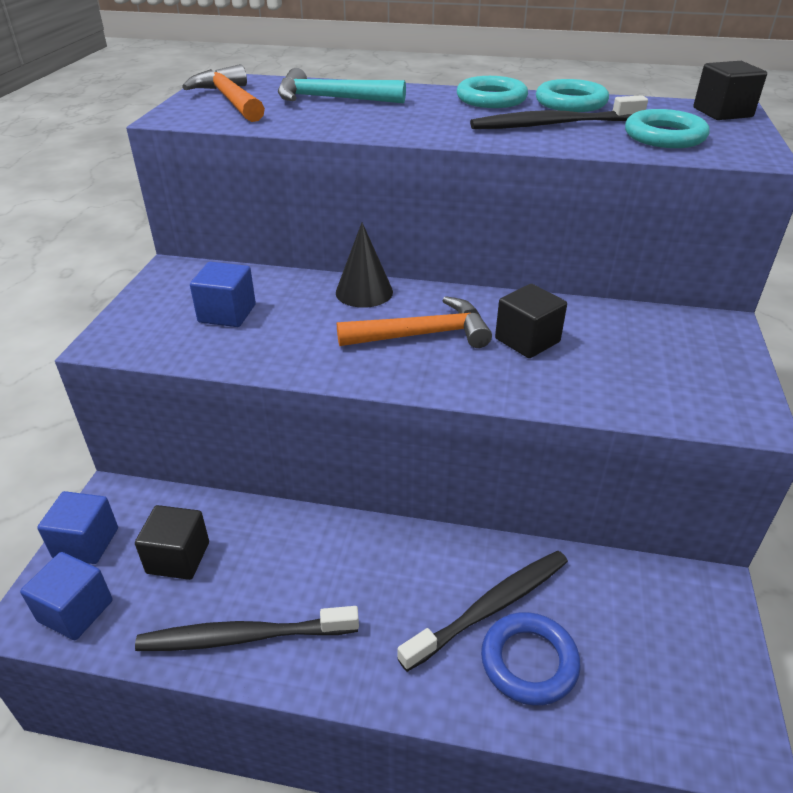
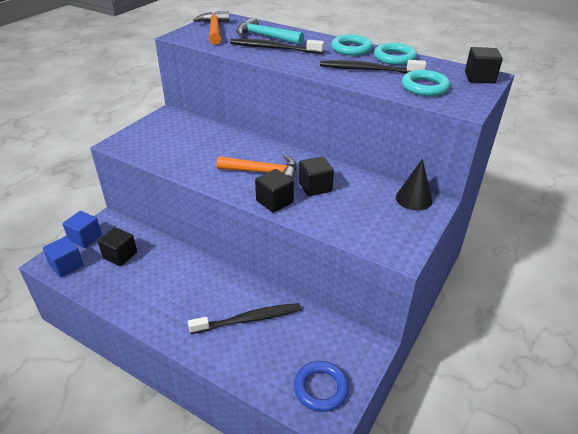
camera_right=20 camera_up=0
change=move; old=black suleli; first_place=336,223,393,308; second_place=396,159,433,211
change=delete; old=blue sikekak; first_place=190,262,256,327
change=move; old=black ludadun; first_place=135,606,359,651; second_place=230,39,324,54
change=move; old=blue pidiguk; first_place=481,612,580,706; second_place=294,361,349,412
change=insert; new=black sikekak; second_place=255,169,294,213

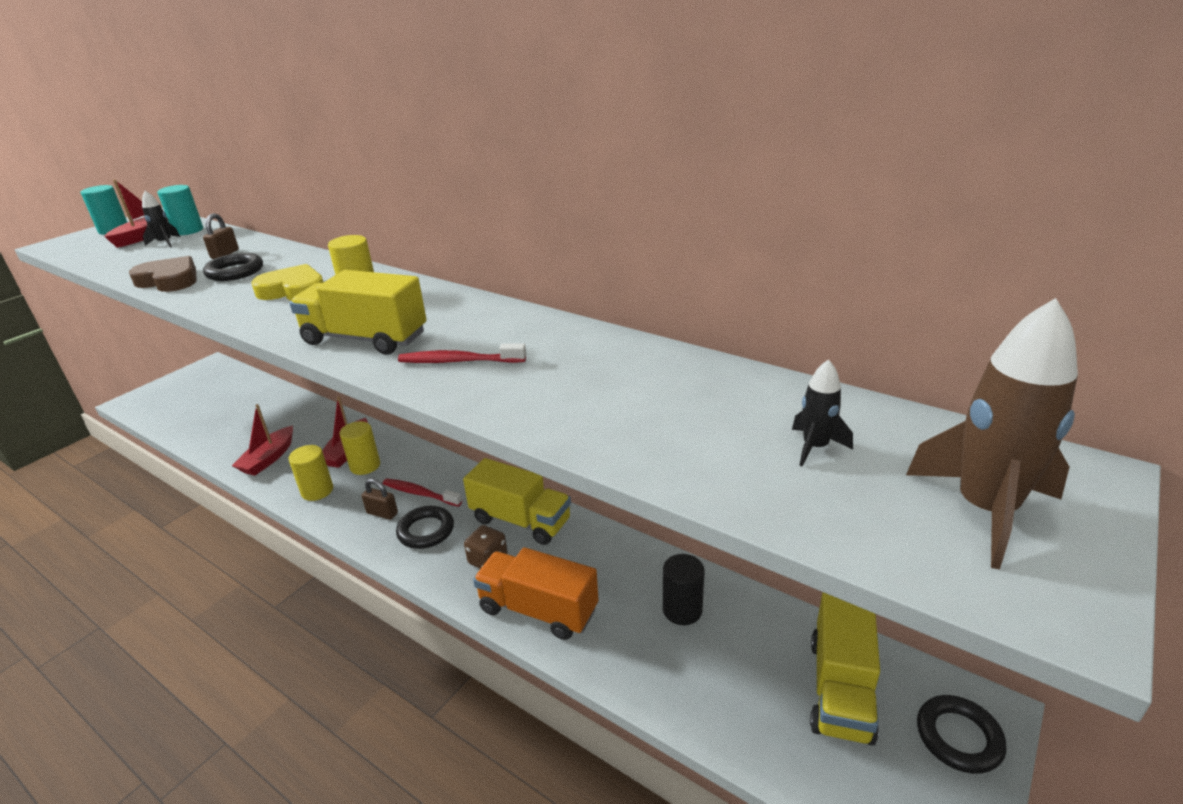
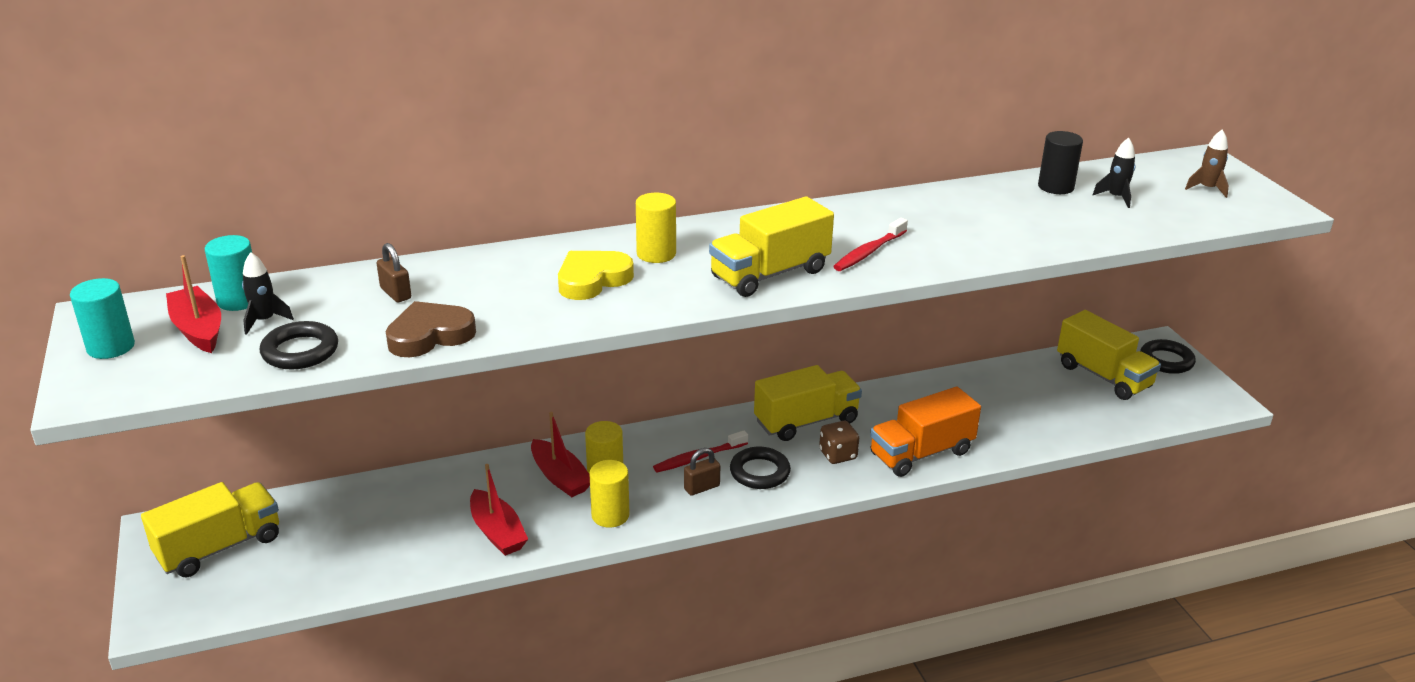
camera_right=-55 camera_up=0
change=move; old=black pidiguk; first_place=203,253,263,281; second_place=260,321,338,369
change=resize; old=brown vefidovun; first_place=906,298,1078,570; second_place=1185,130,1229,198; factor=0.5
change=move; old=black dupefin; first_place=663,554,704,625; second_place=1038,131,1083,194
change=insert; new=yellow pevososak; second_place=141,482,279,577

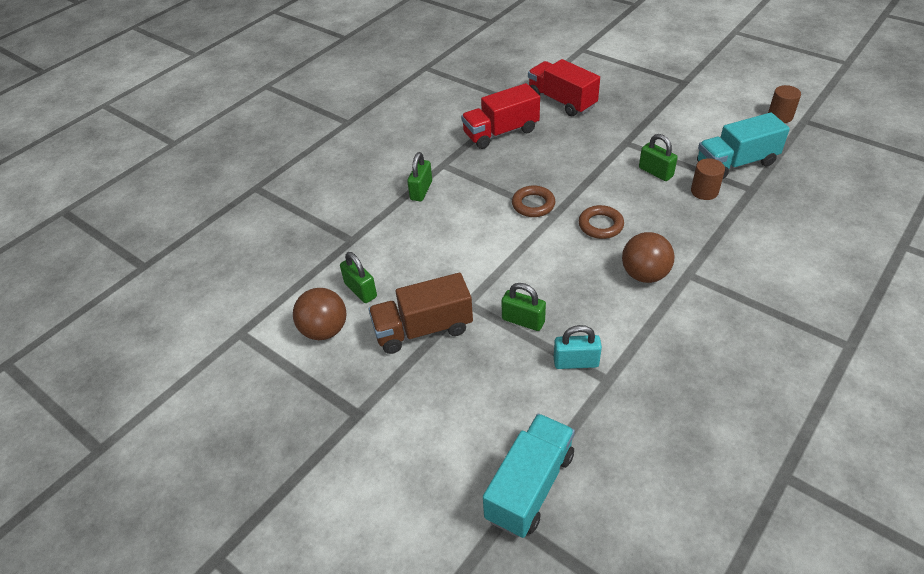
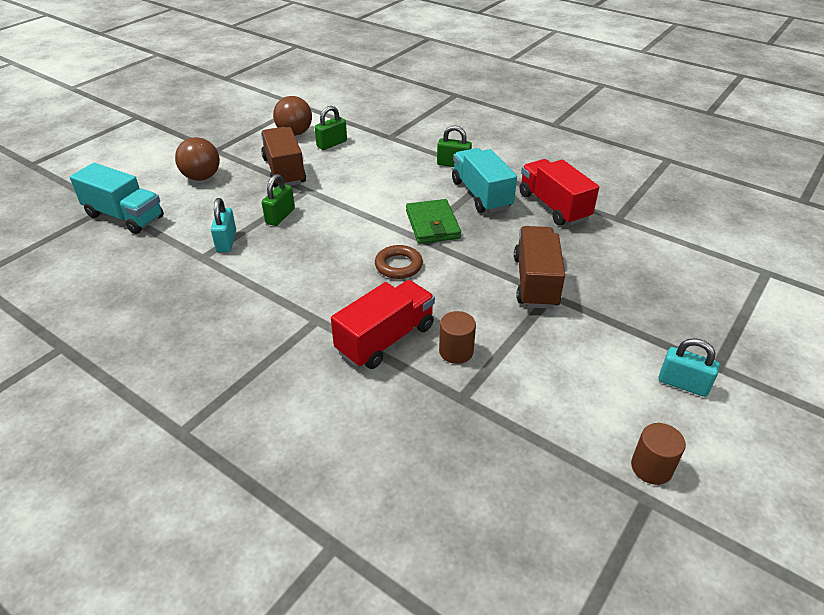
camera_right=85 camera_up=-5
change=move; old=red pevososak; first_place=528,59,600,116; second_place=331,280,435,369
change=move; old=turquoise pevososak; first_place=697,112,790,179; second_place=452,148,517,213
change=delete; old=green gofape; first_place=639,134,678,181
change=replace; old=brown pidiguk; new=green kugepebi; first_place=512,185,555,217; second_place=406,199,461,244
change=move; old=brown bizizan; first_place=622,232,674,283; second_place=175,137,220,181
change=insert; new=brown pevososak; second_place=514,226,565,309
change=insert; new=turquoise gofape; second_place=659,338,720,397

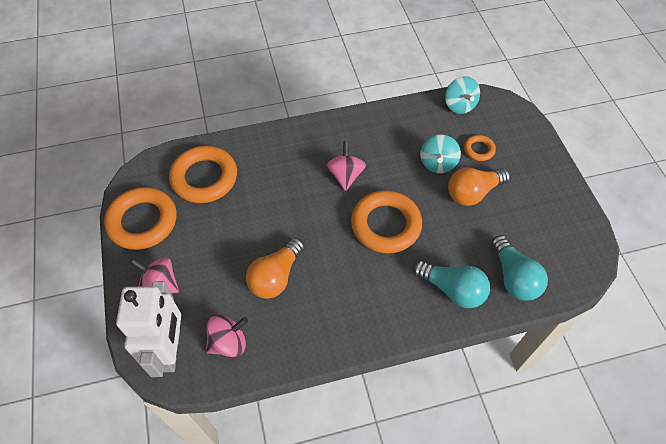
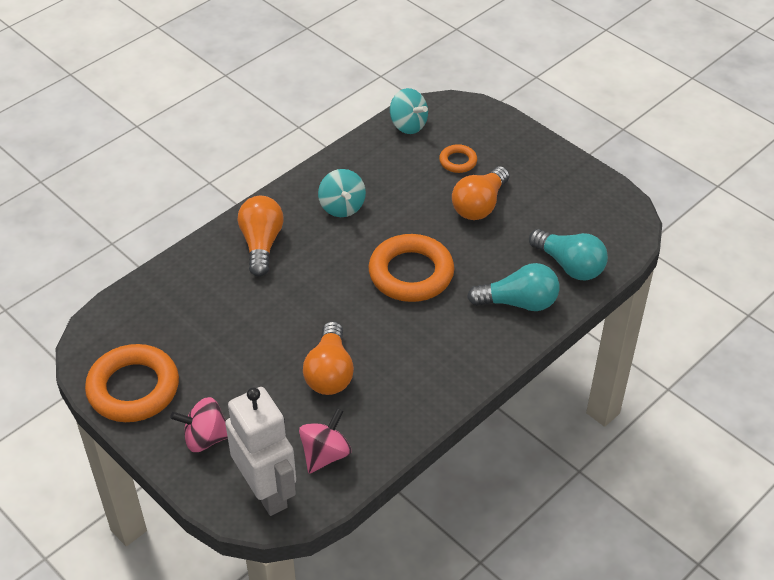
camera_right=-30 camera_up=-10
change=move; old=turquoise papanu; first_place=420,135,461,173; second_place=318,169,366,217
change=delete; old=pink papanu; first_place=326,141,366,191
change=delete; old=orange pidiguk; first_place=169,146,237,203
change=insert; new=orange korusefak; second_place=238,196,284,277

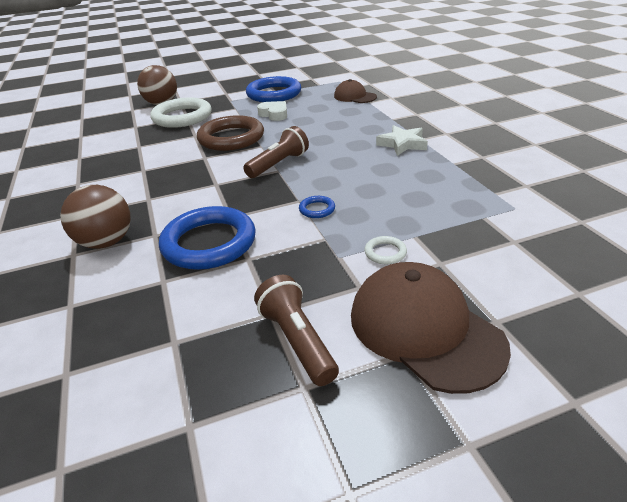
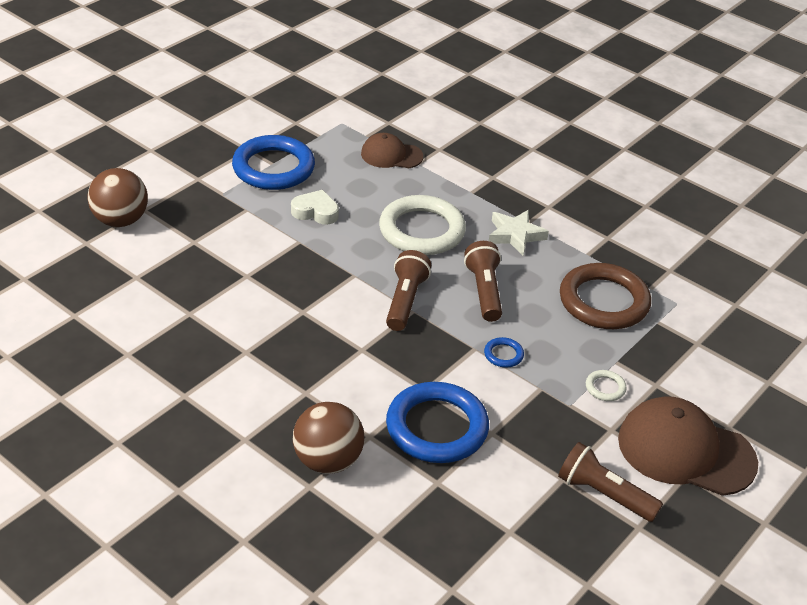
camera_right=-35 camera_up=5
change=move; old=white pidiguk; first_place=150,97,212,128; second_place=379,195,466,255
change=move; old=brown pidiguk; first_place=197,115,264,151; second_place=560,263,651,329
change=insert; new=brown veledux; second_place=464,241,502,322

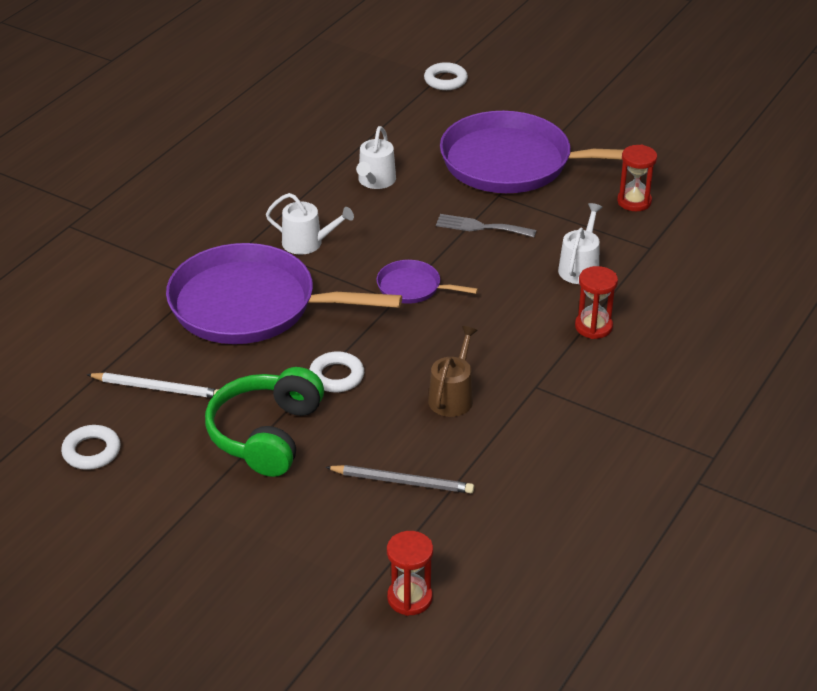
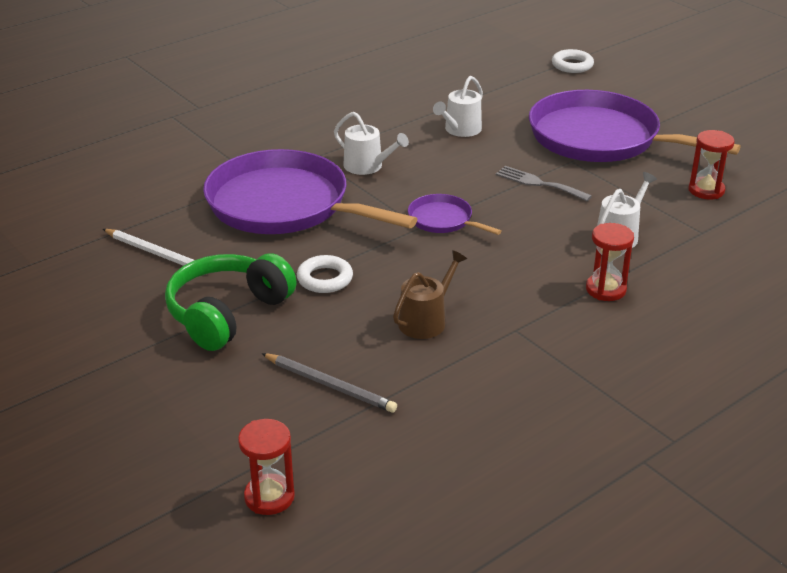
camera_right=20 camera_up=-5
change=delete; old=white pidiguk; first_place=61,425,121,470

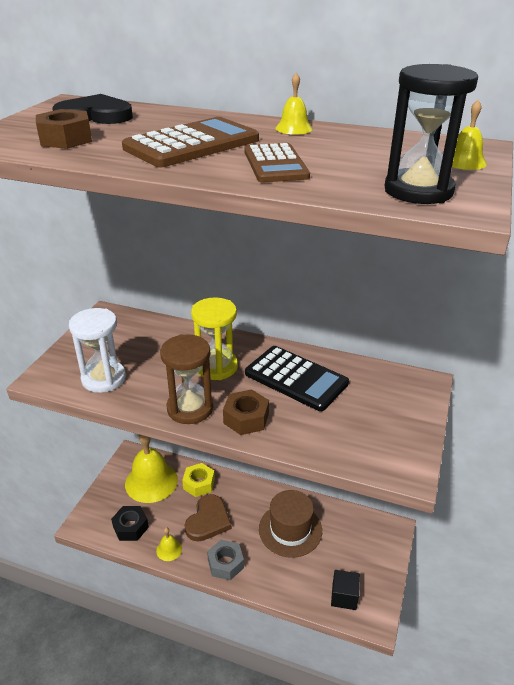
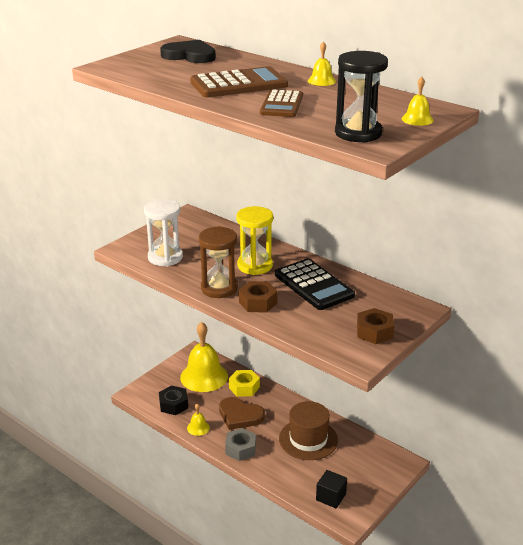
camera_right=20 camera_up=-5
change=move; old=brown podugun; first_place=36,109,92,149; second_place=357,308,394,344
change=rotate; old=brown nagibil; first_place=185,494,232,542; second_place=219,397,265,430; degrees=75

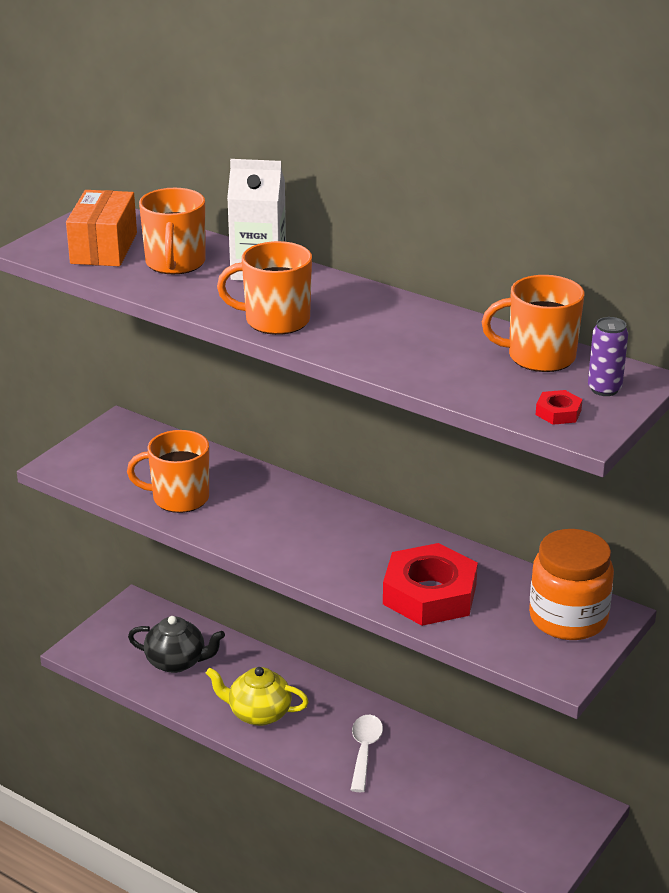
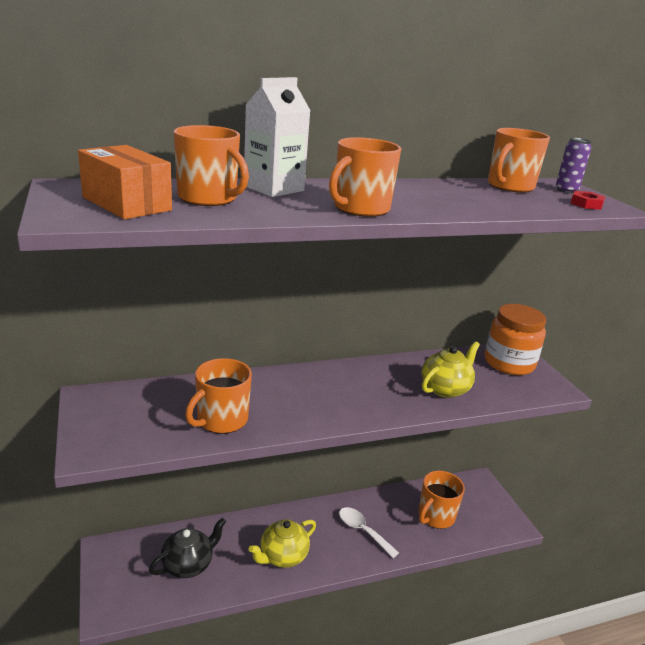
camera_right=-55 camera_up=-5
change=replace; old=red podugun; new=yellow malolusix; first_place=383,543,478,626; second_place=422,341,480,398
change=insert; new=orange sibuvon; second_place=419,471,465,529

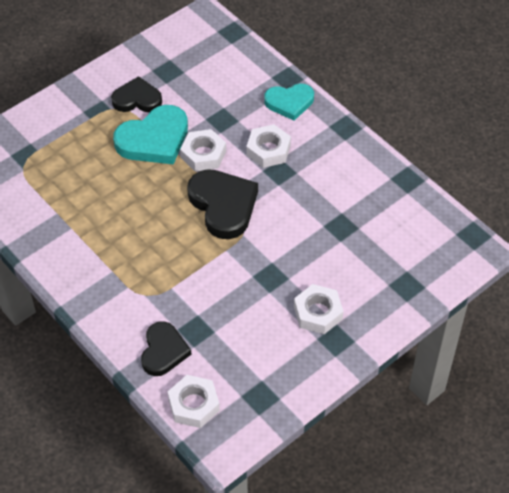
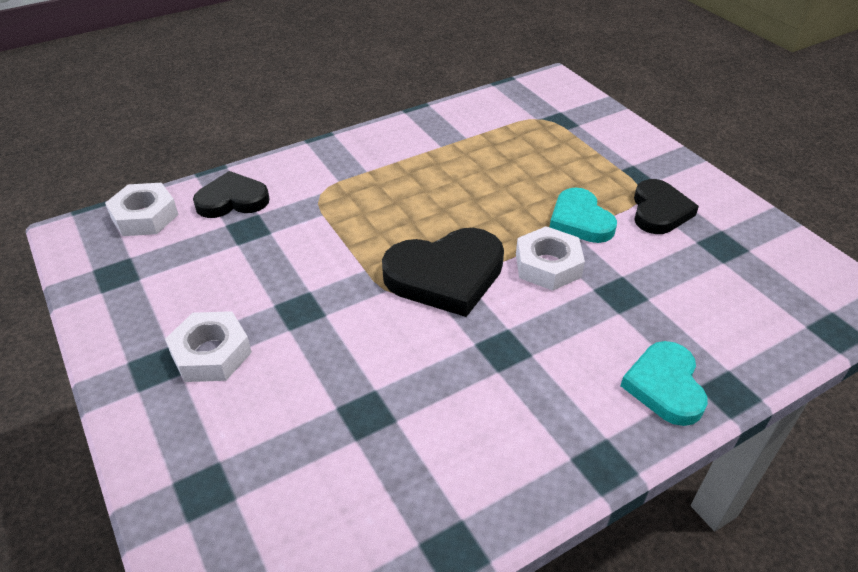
camera_right=100 camera_up=-10
change=resize; old=turquoise nagibil; first_place=113,105,188,164; second_place=550,187,617,243; factor=0.65
change=delete; old=white podugun; first_place=246,124,291,168
change=rotate; old=black nagibil; first_place=141,321,191,376; second_place=193,171,270,218; degrees=150

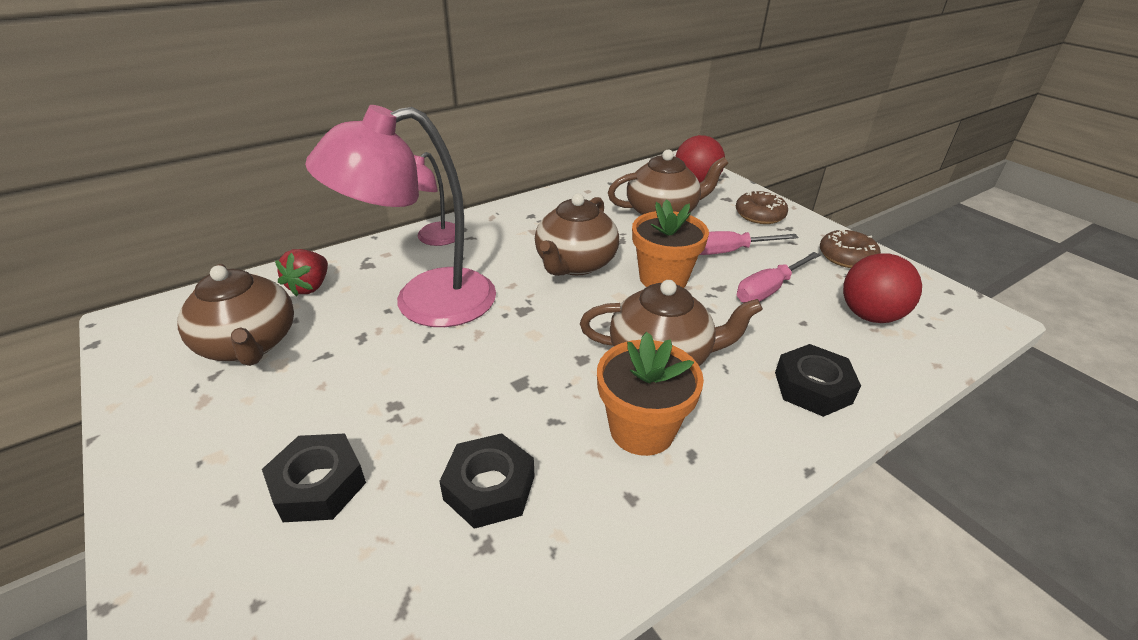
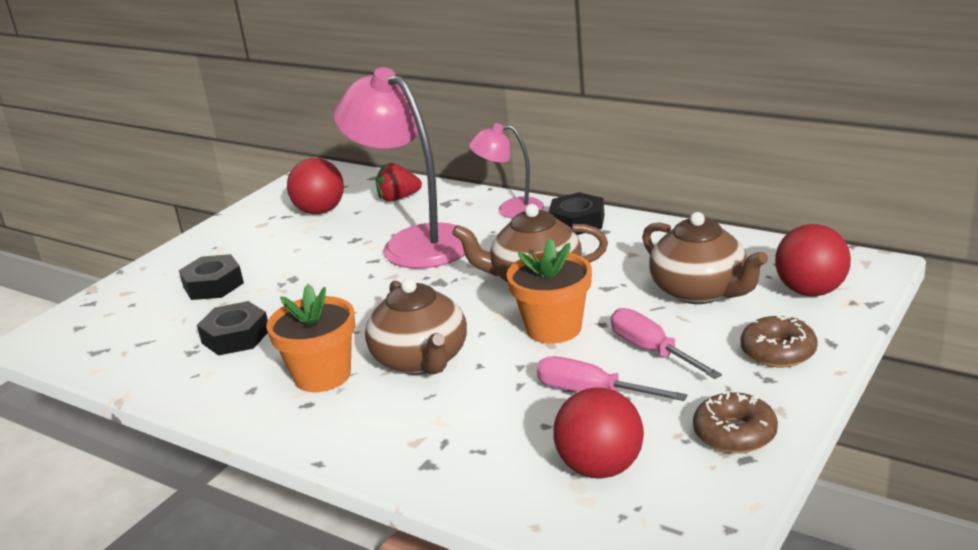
camera_right=70 camera_up=-10
change=replace; old=brown malolusix; new=red bizizan; first_place=178,264,294,366; second_place=287,158,344,214
change=move; old=black podugun; first_place=775,344,861,417; second_place=549,192,604,235

